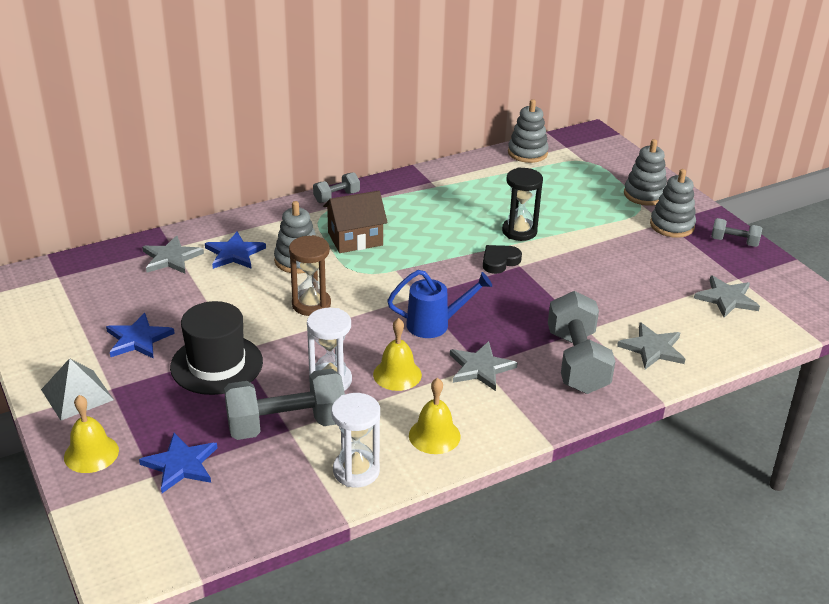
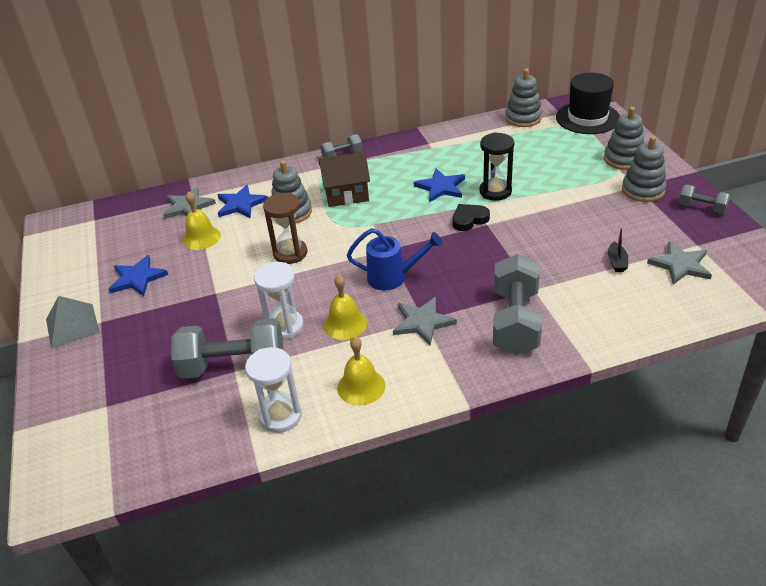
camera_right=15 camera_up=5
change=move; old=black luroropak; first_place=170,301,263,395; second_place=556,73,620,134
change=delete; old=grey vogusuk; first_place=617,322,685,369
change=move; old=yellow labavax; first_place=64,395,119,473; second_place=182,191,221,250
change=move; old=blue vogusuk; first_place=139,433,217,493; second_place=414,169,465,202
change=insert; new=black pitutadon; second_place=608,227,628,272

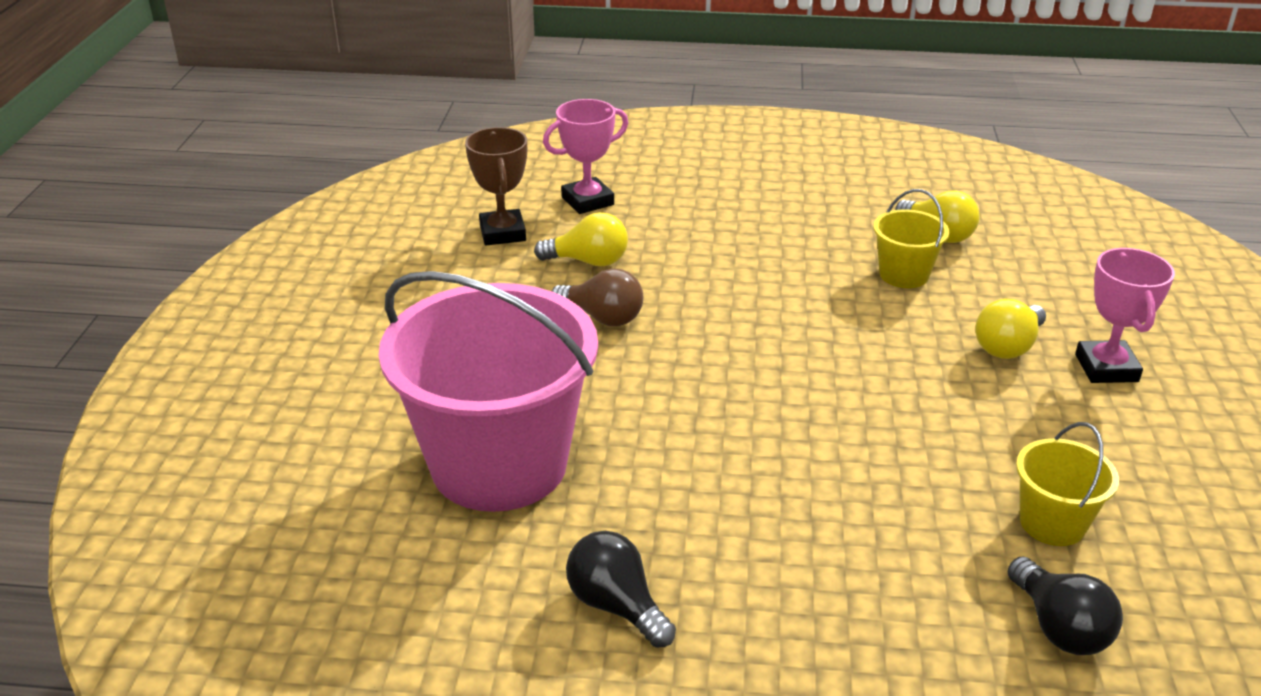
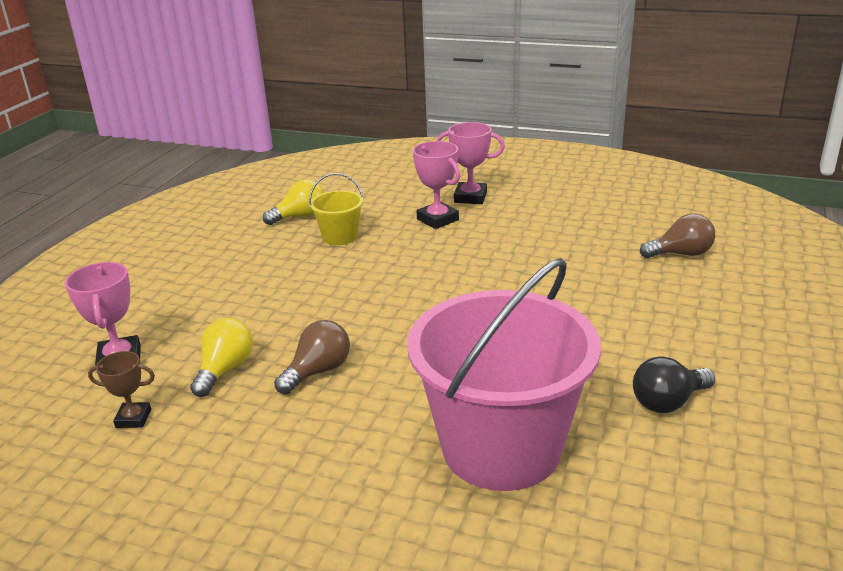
camera_right=-75 camera_up=-5
change=resize; old=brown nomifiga; first_place=465,127,527,245; second_place=88,351,155,428; factor=0.64
change=replace; old=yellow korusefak; new=pink nomifiga; first_place=975,299,1046,359; second_place=413,141,460,229
change=delete; old=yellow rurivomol; first_place=1016,422,1119,546
change=recolor; old=black korusefak; new=brown korusefak; first_place=1008,556,1123,655; second_place=640,214,715,258

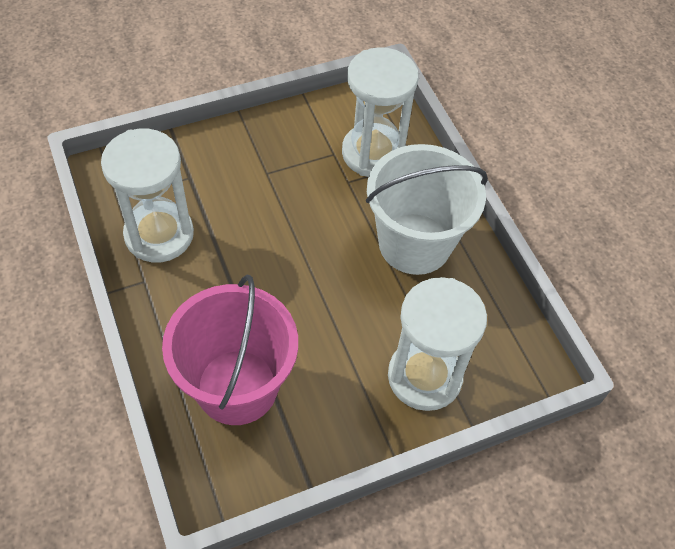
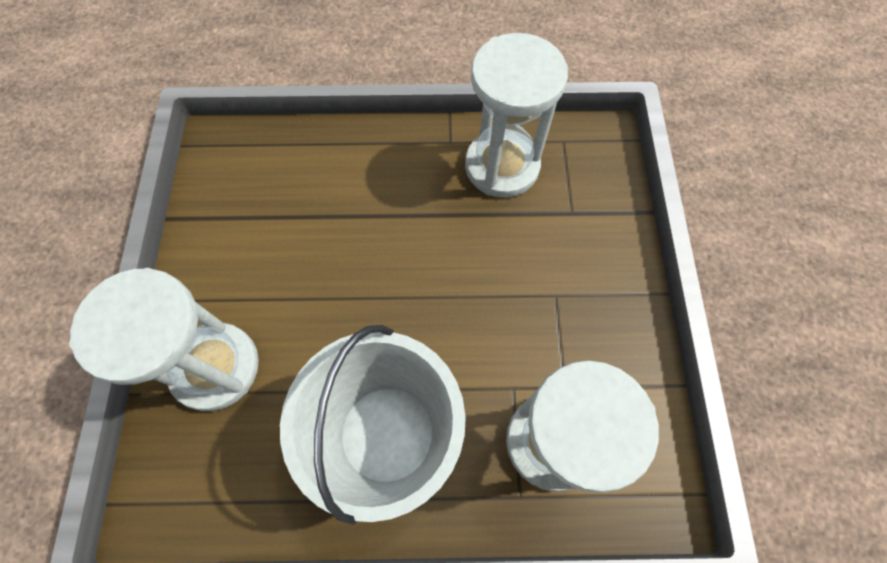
camera_right=115 camera_up=10
change=delete; old=pink rurivomol; first_place=162,275,298,425

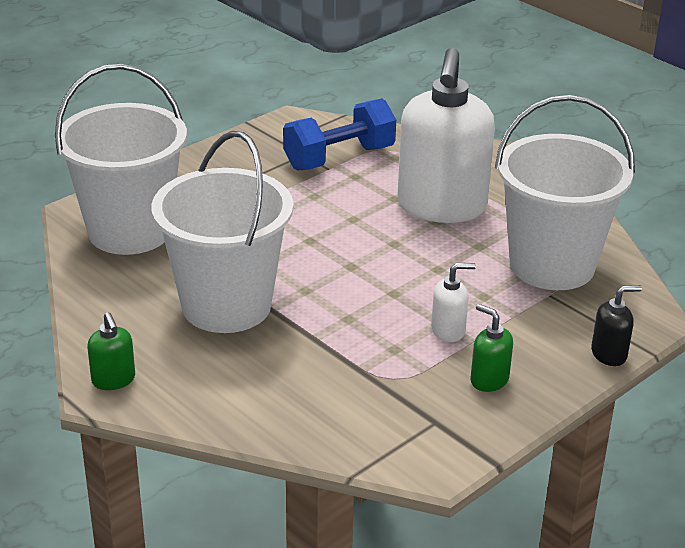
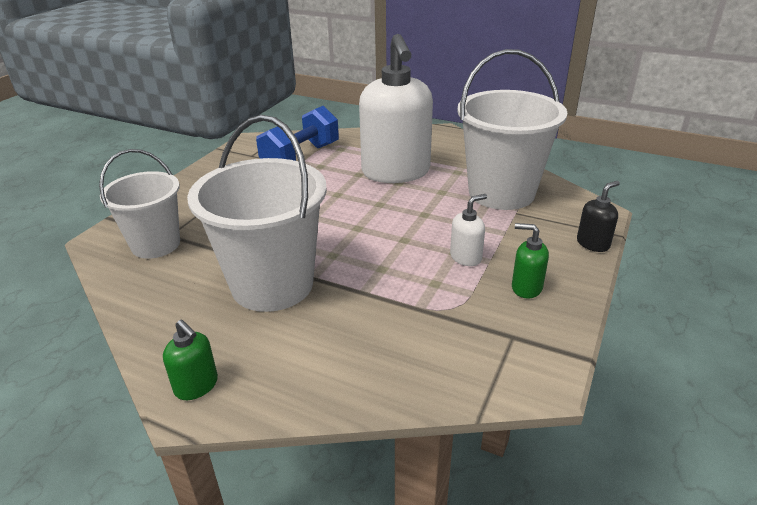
camera_right=-20 camera_up=0
change=resize; old=white rurivomol; first_place=55,64,187,255; second_place=99,149,180,259; factor=0.64

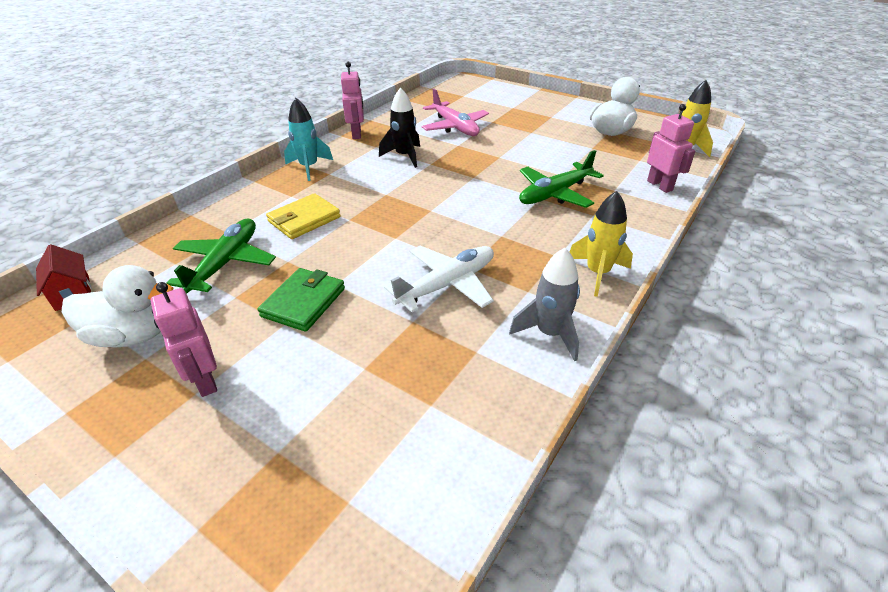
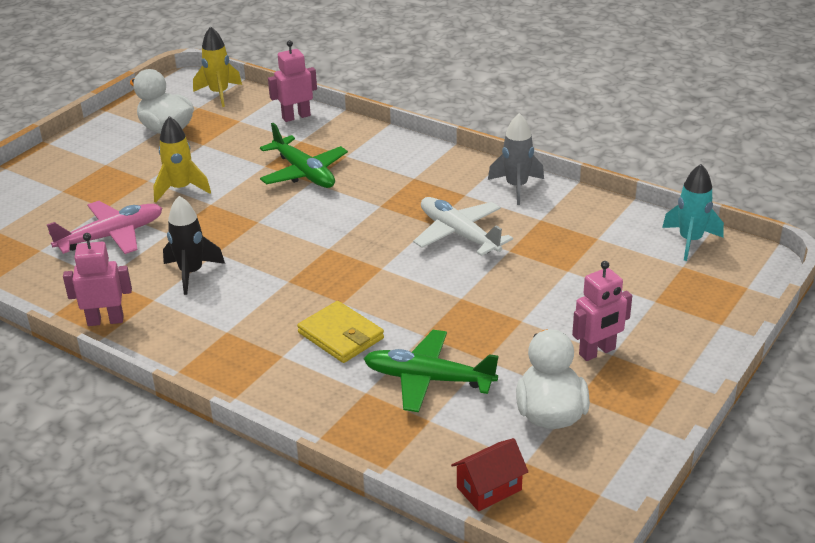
camera_right=-90 camera_up=-5
change=move; old=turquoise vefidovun; first_place=284,98,333,181; second_place=662,164,724,261
change=move; old=yellow vefidovun; first_place=570,191,633,297; second_place=153,116,211,203
change=delete; old=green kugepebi; first_place=258,268,345,332

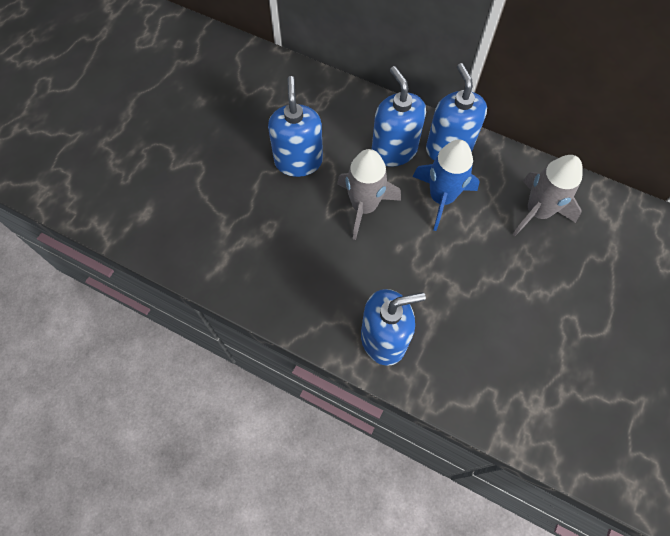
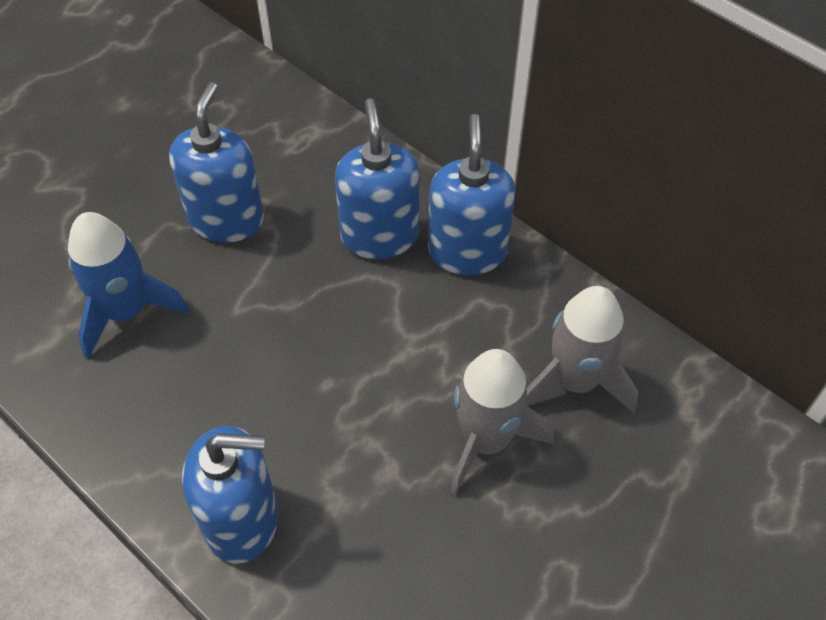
camera_right=15 camera_up=-10
change=move; old=blue vefidovun; first_place=413,139,480,231; second_place=68,212,189,359
change=move; old=grey vefidovun; first_place=337,149,401,240; second_place=450,349,554,495

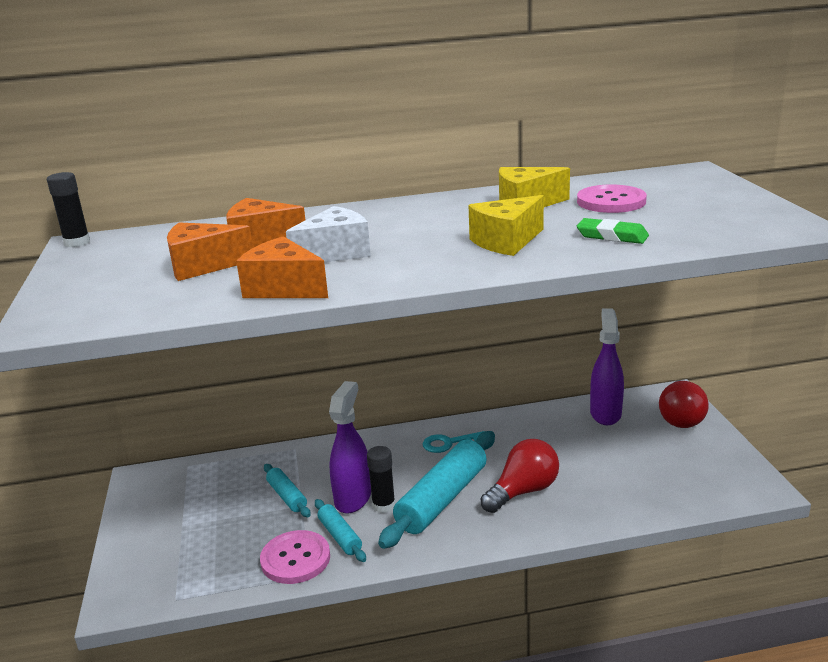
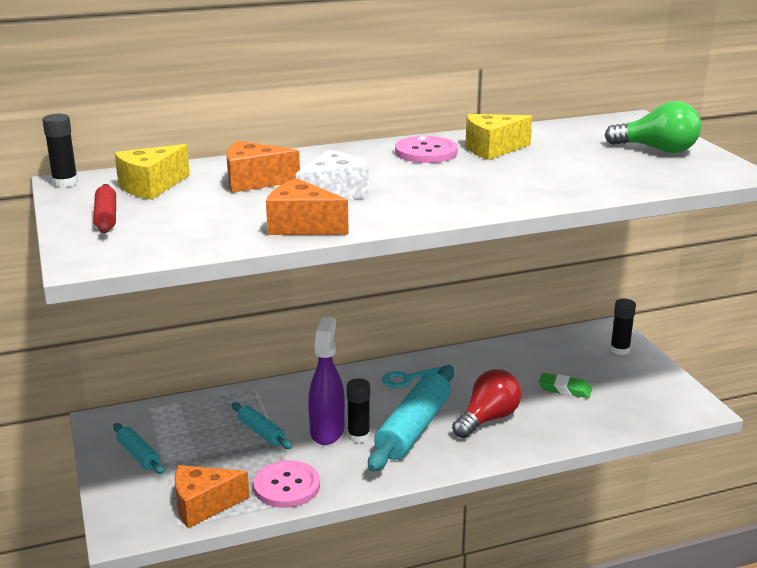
camera_right=-10 camera_up=0
change=move; old=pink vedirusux; first_place=577,185,647,213; second_place=395,136,458,163
change=move; old=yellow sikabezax; first_place=468,195,544,256; second_place=115,144,190,200
change=move; old=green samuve; first_place=577,218,649,244; second_place=539,373,592,398
change=move; old=orange sikabezax; first_place=167,223,253,281; second_place=175,465,250,528
change=delete; old=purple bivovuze; first_place=590,309,624,425
change=replace; old=red korusefak; new=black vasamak; first_place=659,380,709,428; second_place=610,299,636,355
change=move; old=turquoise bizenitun; first_place=315,499,366,562; second_place=113,423,164,474
change=insert; new=green korusefak; second_place=605,101,701,153
change=insert; new=red bizenitun; second_place=93,184,116,233

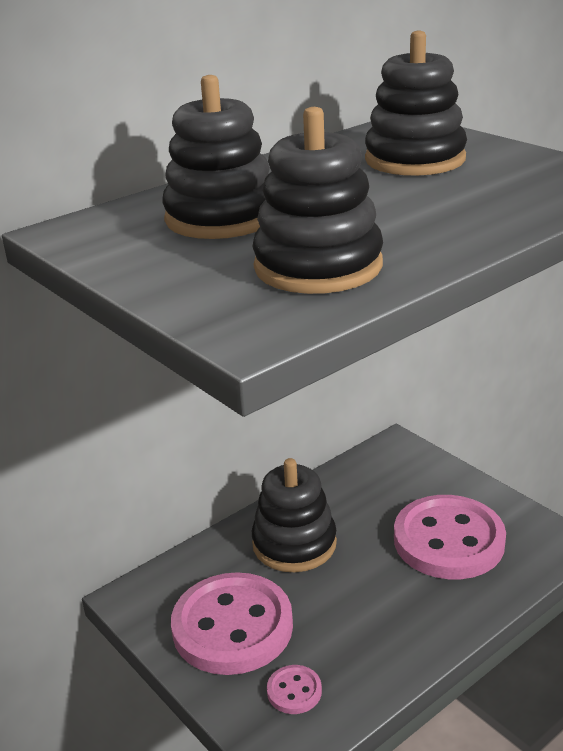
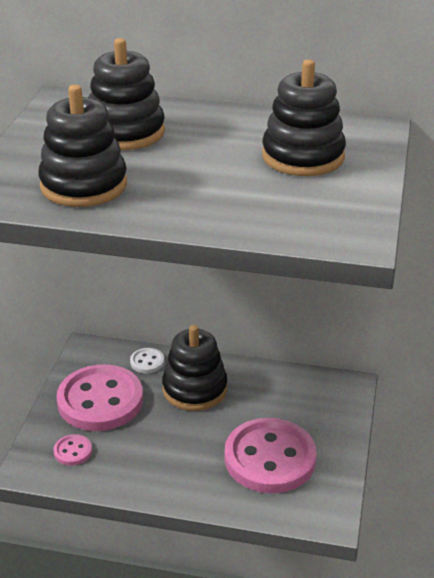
camera_right=50 camera_up=5
change=insert; new=white vedirusux; second_place=130,348,164,373

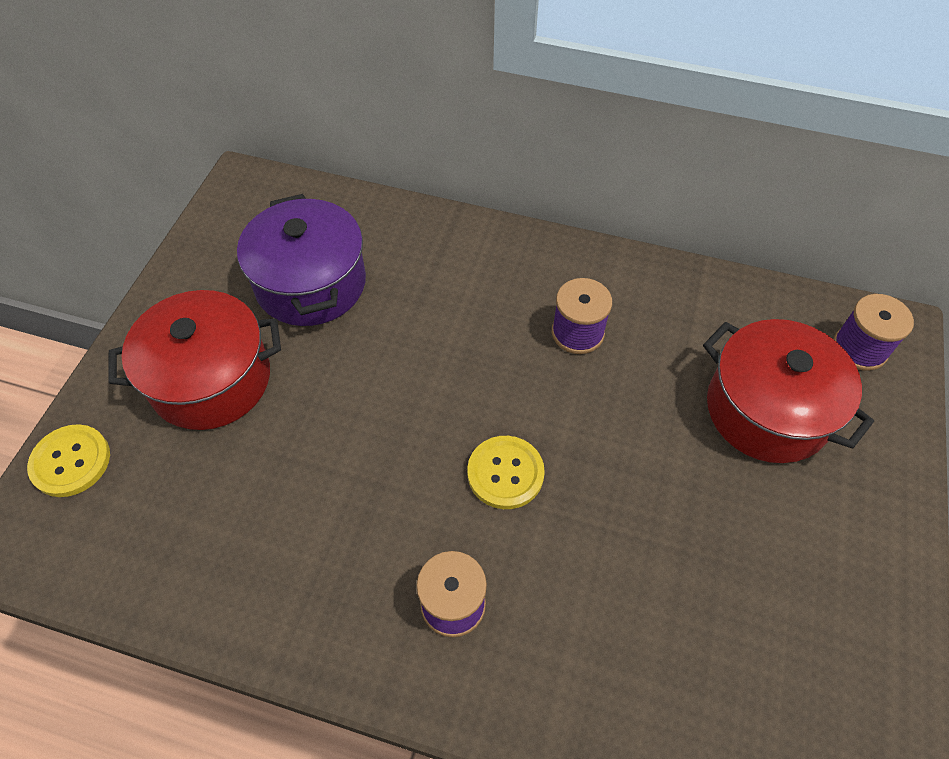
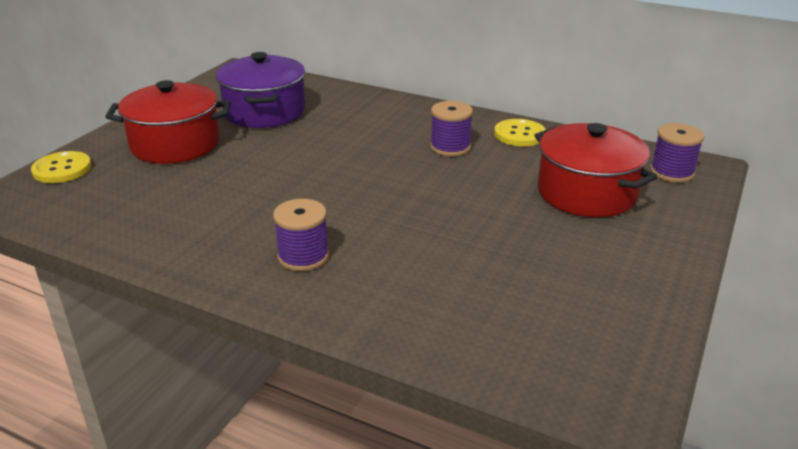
camera_right=10 camera_up=-25
change=move; old=yellow vedirusux; first_place=467,436,545,509; second_place=494,119,546,146

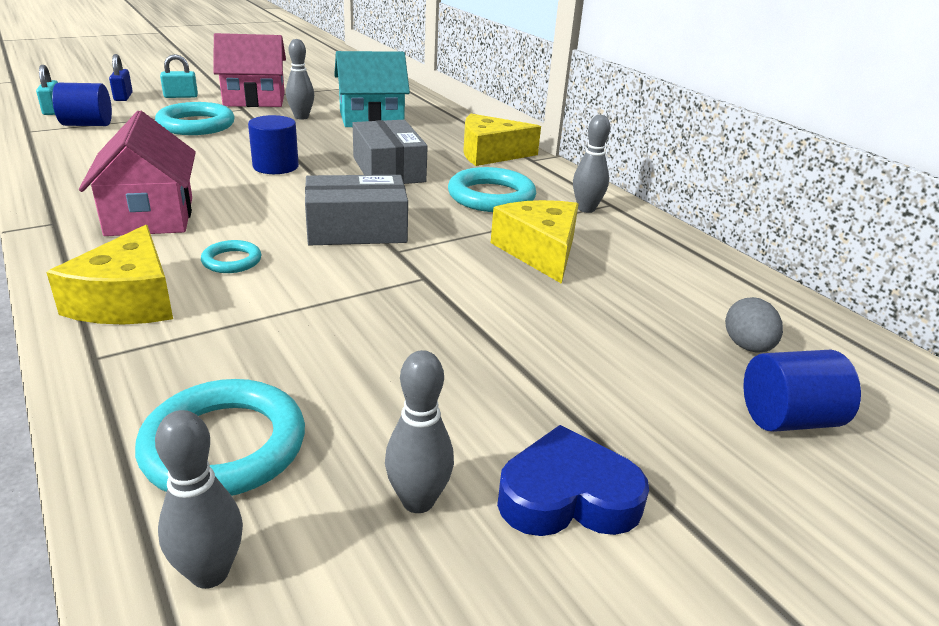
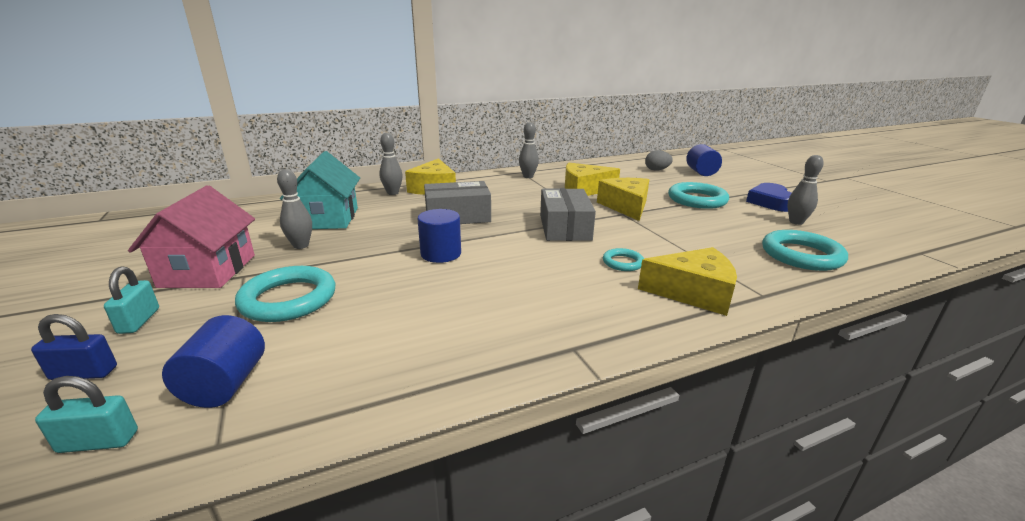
camera_right=-80 camera_up=-5
change=delete; old=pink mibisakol; first_place=79,111,196,236
change=move; old=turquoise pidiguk; first_place=448,167,536,212; second_place=668,182,729,209
change=move; old=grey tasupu; first_place=155,410,243,589; second_place=380,133,403,195
change=insert; new=yellow sikabezax; second_place=597,178,649,221

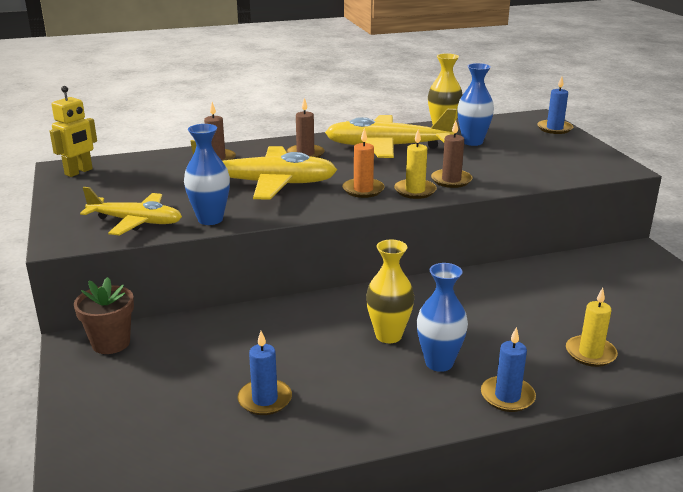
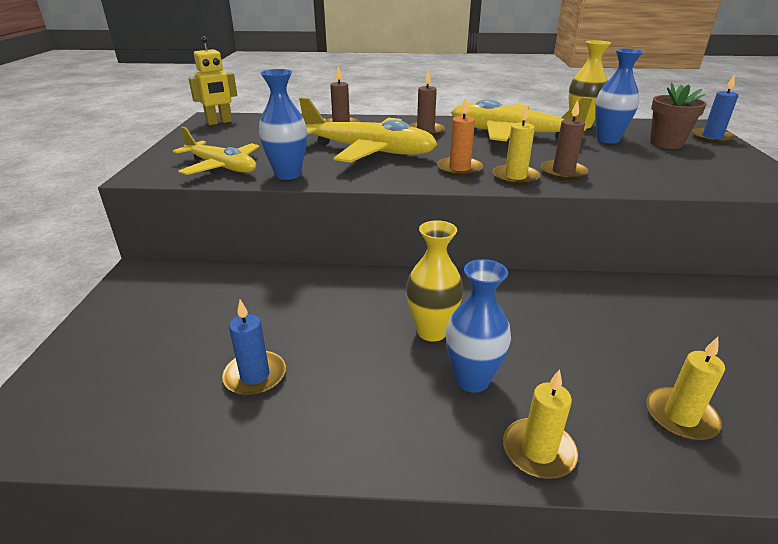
camera_right=20 camera_up=5
change=move; old=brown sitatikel; first_place=74,277,134,354; second_place=650,82,707,149
change=recolor; old=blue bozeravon; new=yellow bozeravon; first_place=481,327,536,412; second_place=503,369,578,479

